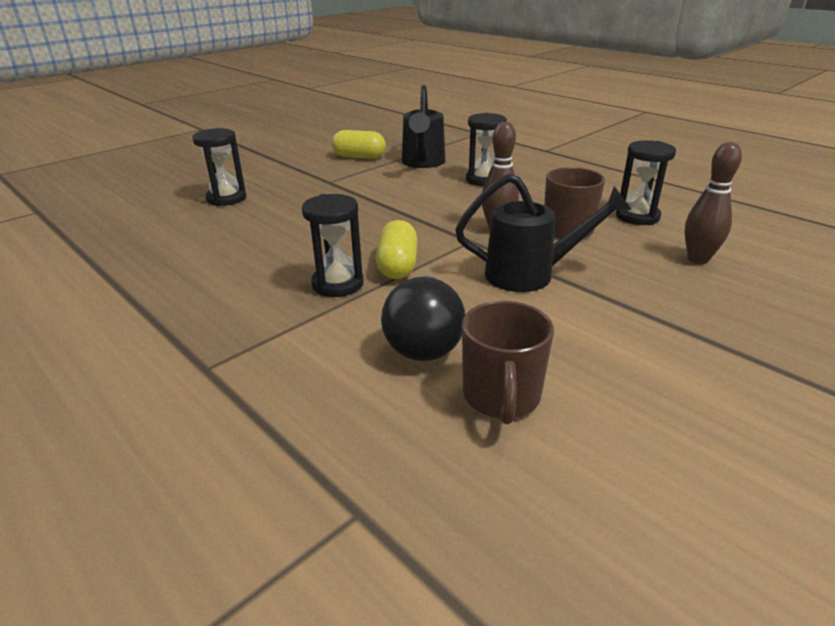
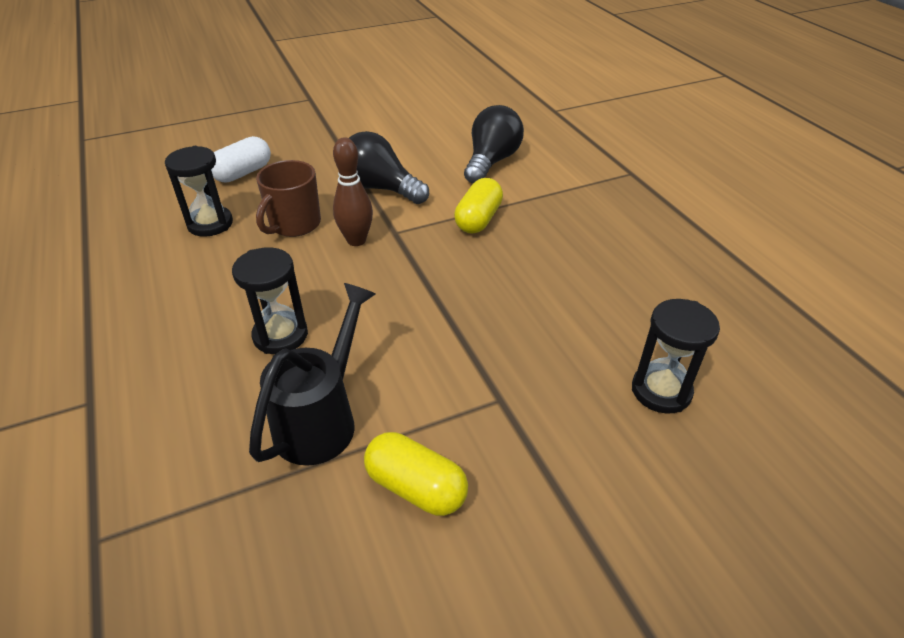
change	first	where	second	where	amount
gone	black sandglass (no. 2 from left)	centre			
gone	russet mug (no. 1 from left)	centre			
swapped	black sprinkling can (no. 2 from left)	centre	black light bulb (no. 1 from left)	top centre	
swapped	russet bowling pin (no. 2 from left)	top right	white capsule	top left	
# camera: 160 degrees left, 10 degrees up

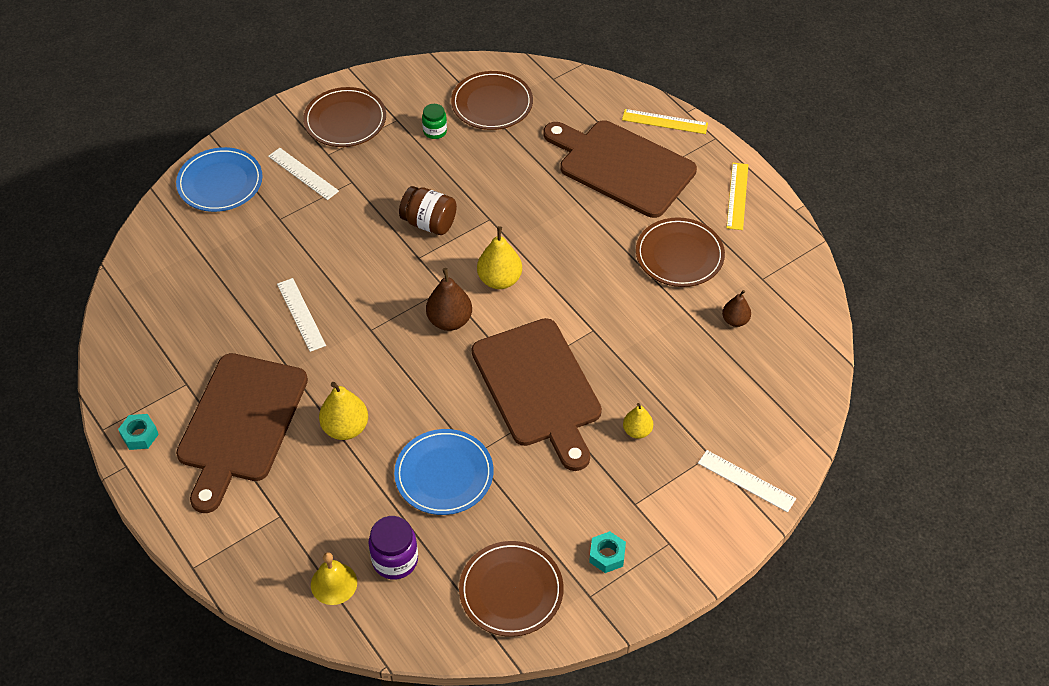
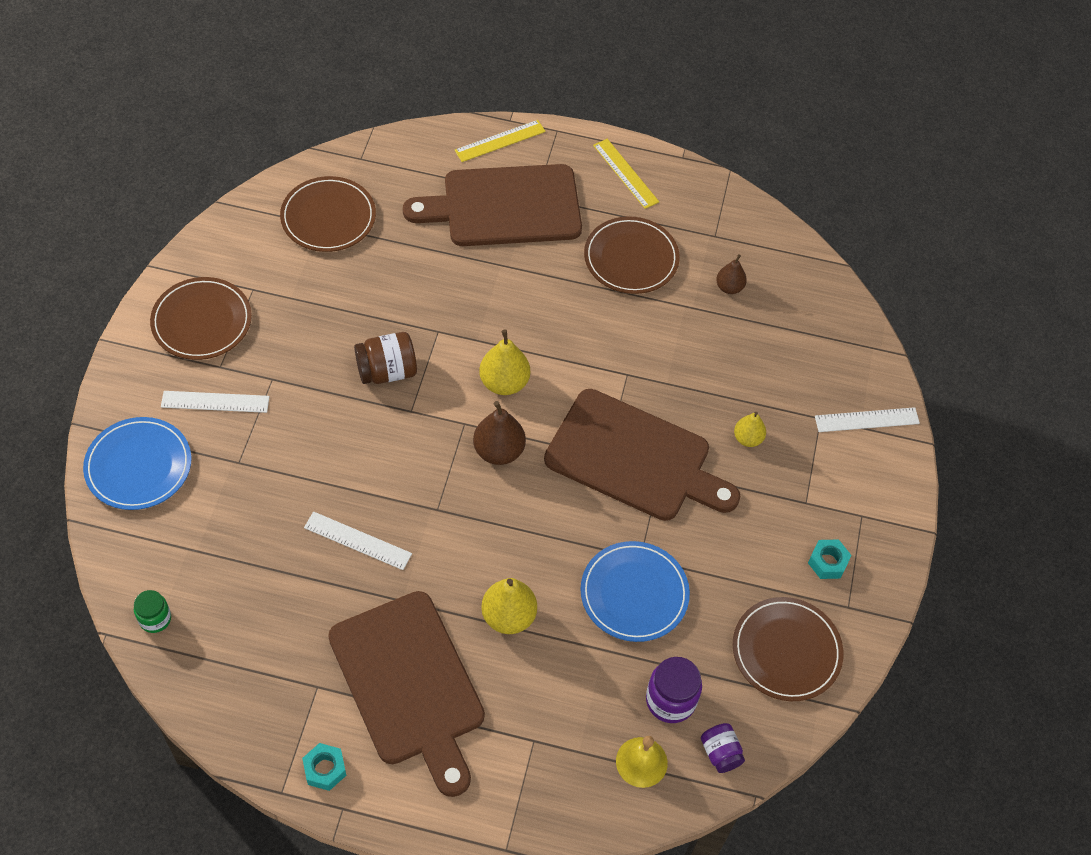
change	first	where	second	where	amount
new			violet jam jar (no. 2 from left)	bottom centre	
shifted	leaf-green jam jar	top centre		bottom left	
# camera: 45 degrees left, 5 degrees up

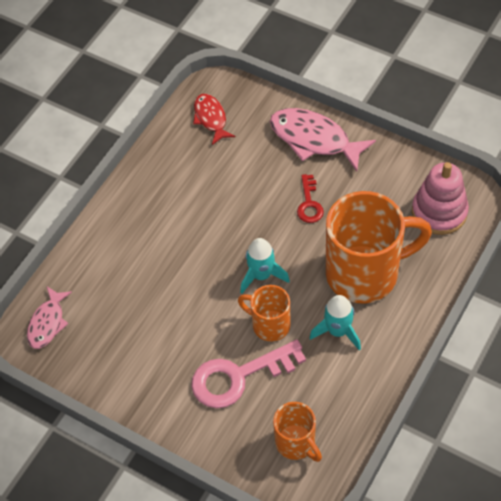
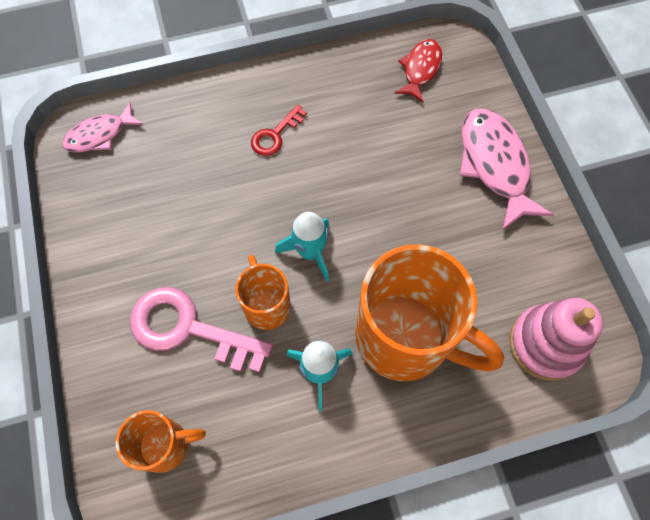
change	first	where	second	where	amount
shifted	scarlet door key	centre		top centre	
rotated	bright orange mug (no. 2 from left in the first image)	bottom centre	bright orange mug (no. 1 from left)	bottom left	105 degrees counterclockwise
# camera: 40 degrees right, 10 degrees up

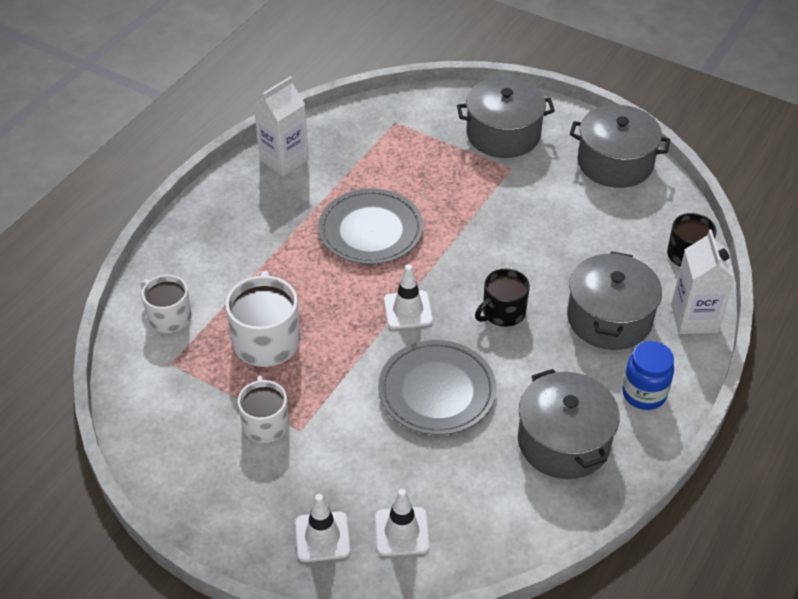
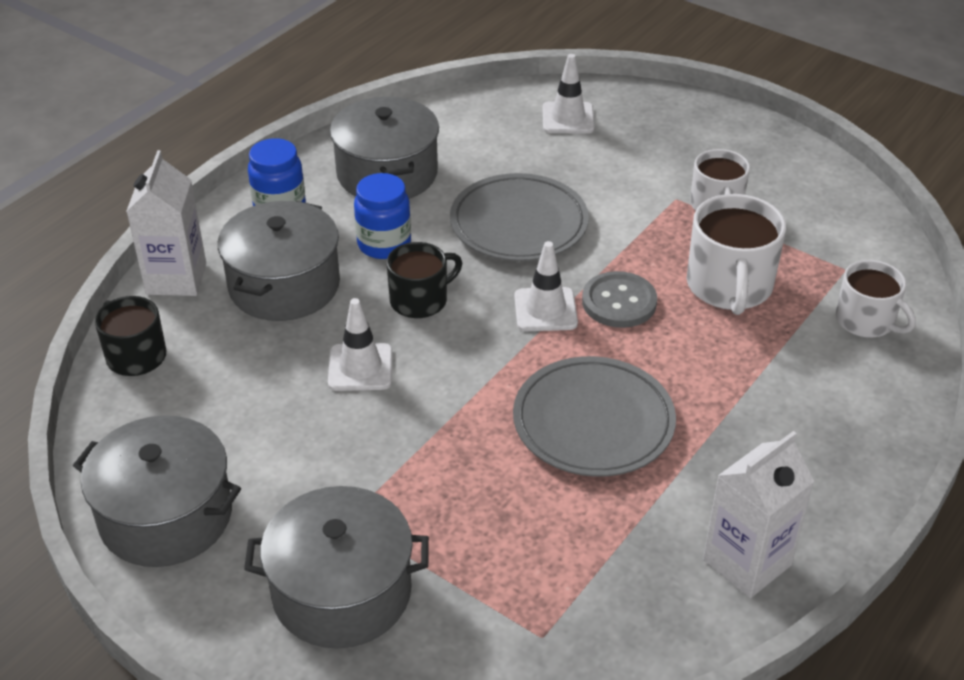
change	first	where	second	where	amount
new			royal blue jam jar (no. 2 from left)	top centre	
new			grey button	centre	
shifted	white safety cone (no. 1 from left)	bottom centre		centre	
# camera: 175 degrees left, 5 degrees down

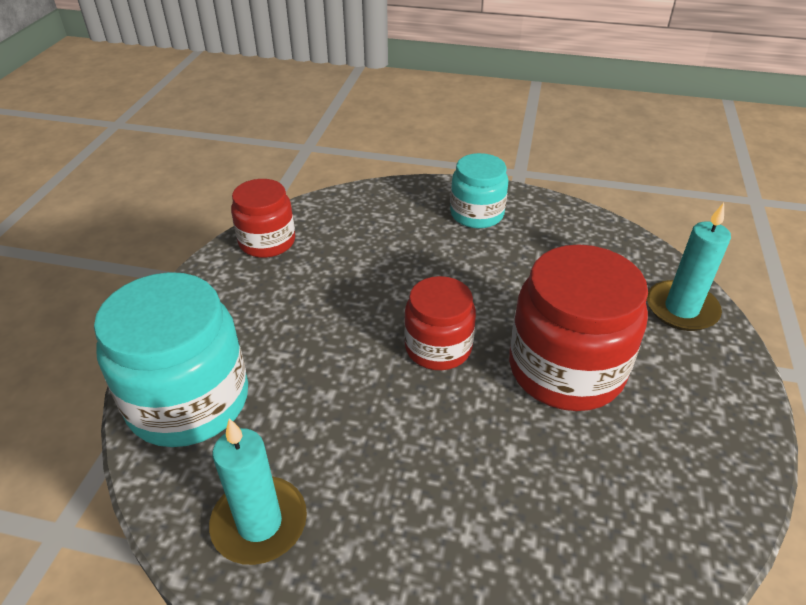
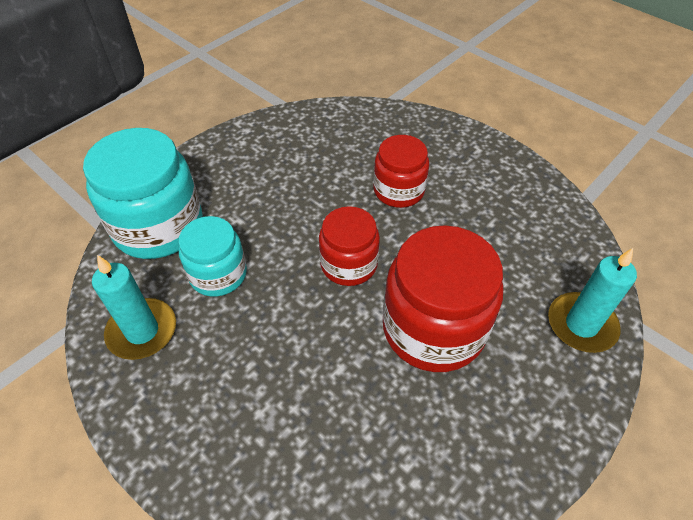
change	first	where	second	where	amount
shifted	scarlet jam jar (no. 1 from left in the first image)	middle left	scarlet jam jar (no. 2 from left)	top centre	
shifted	turquoise jam jar (no. 2 from left)	top centre		middle left	
# camera: 30 degrees right, 10 degrees up

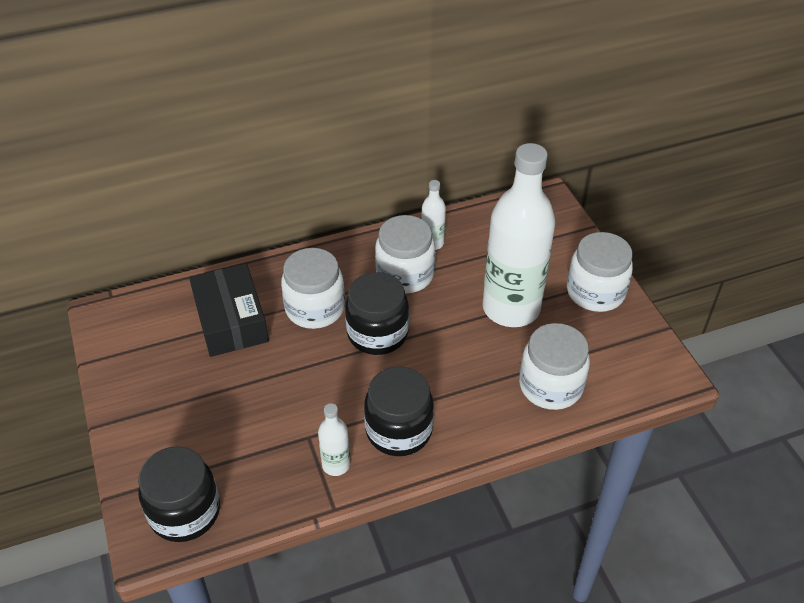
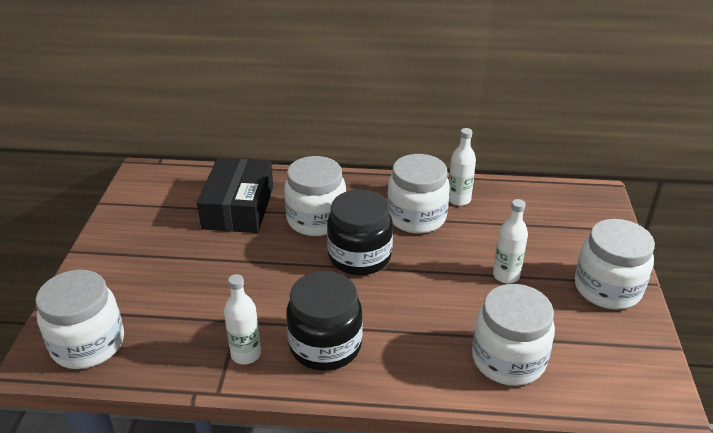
change	first	where	second	where	amount
repainted	black jam jar (no. 1 from left)	bottom left	white jam jar (no. 1 from left)	bottom left	
scaled	white flask (no. 3 from left)	centre		middle right	x0.42
# camera: 25 degrees right, 10 degrees down

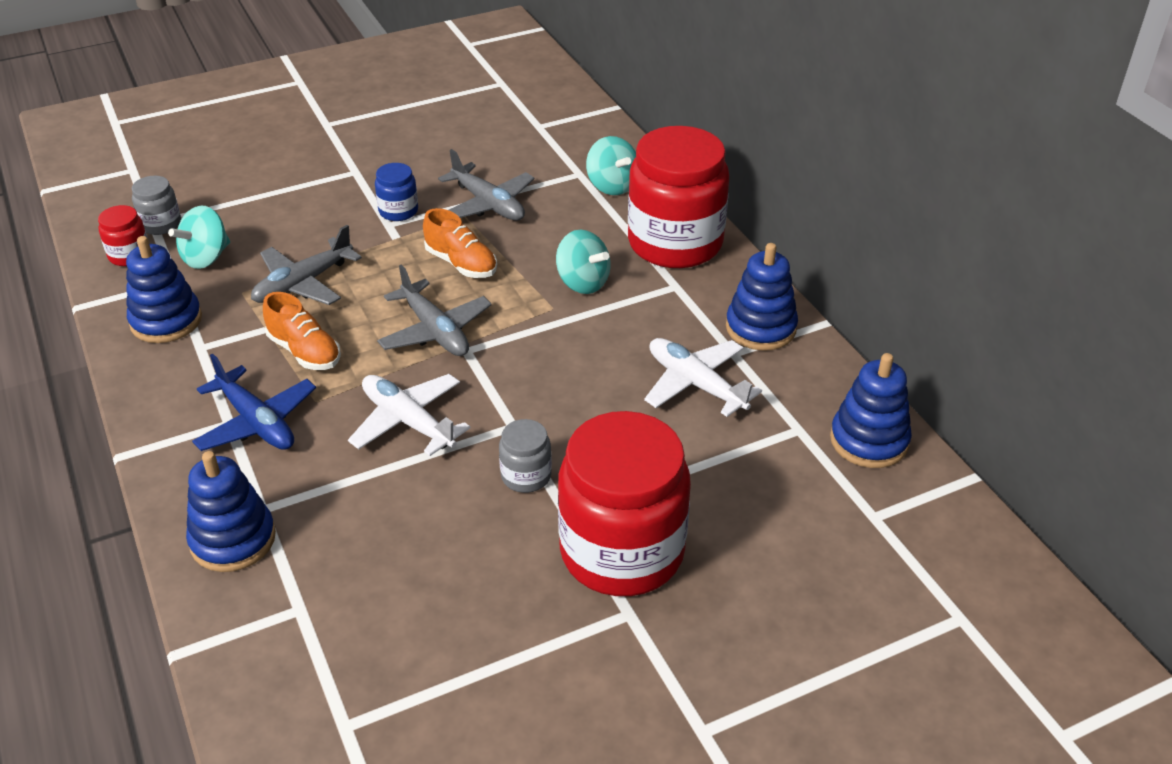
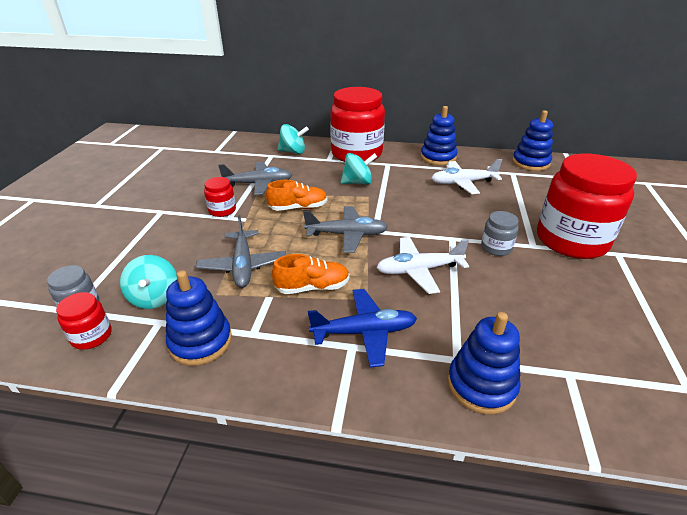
change	first	where	second	where	amount
repainted	royal blue jam jar	top centre	scarlet jam jar (no. 2 from left)	middle left	
# camera: 55 degrees left, 5 degrees down

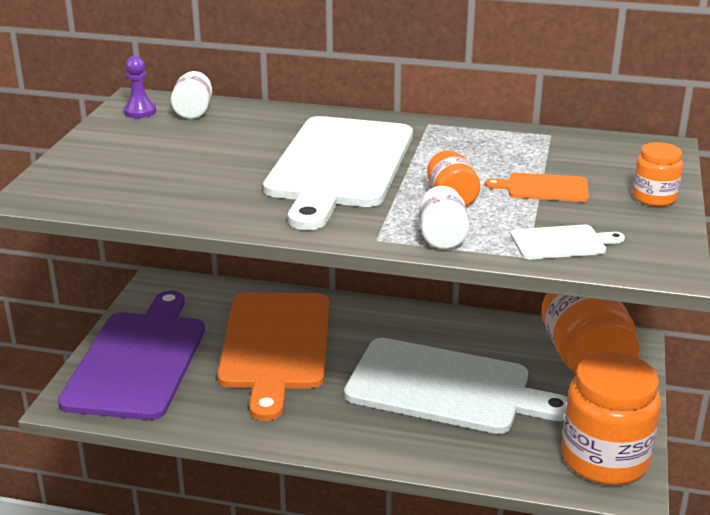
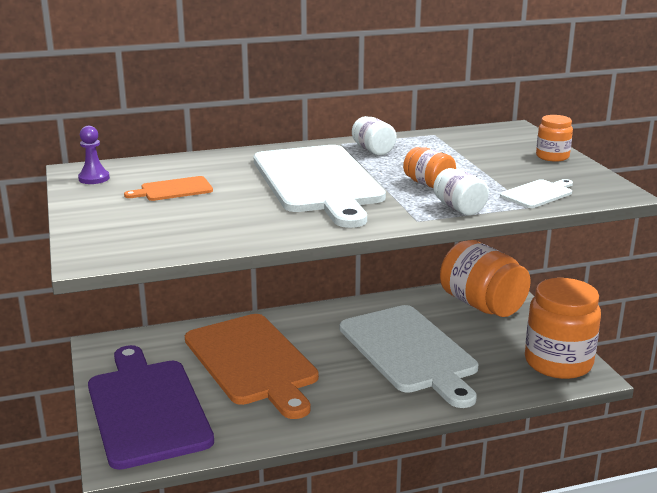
change	first	where	second	where	amount
shifted	white jam jar (no. 1 from left)	top left		top centre	
shifted	bright orange bread board (no. 2 from left in the first image)	middle right	bright orange bread board (no. 1 from left)	middle left	
rotated	white bread board (no. 2 from left)	bottom centre		bottom centre	75 degrees clockwise
# camera: 30 degrees left, 5 degrees down

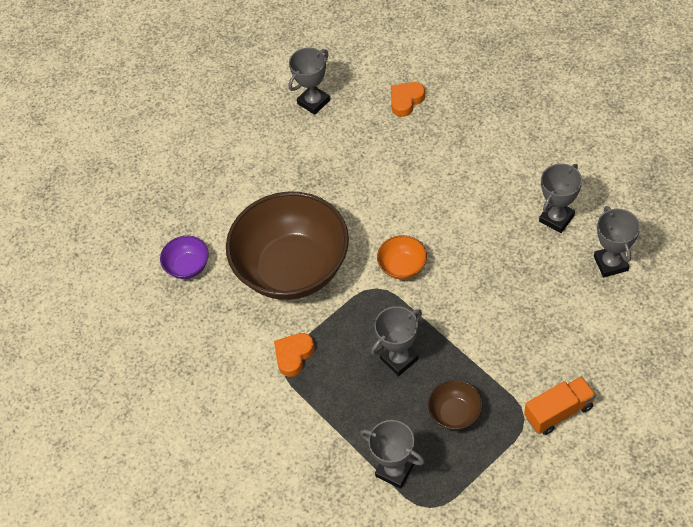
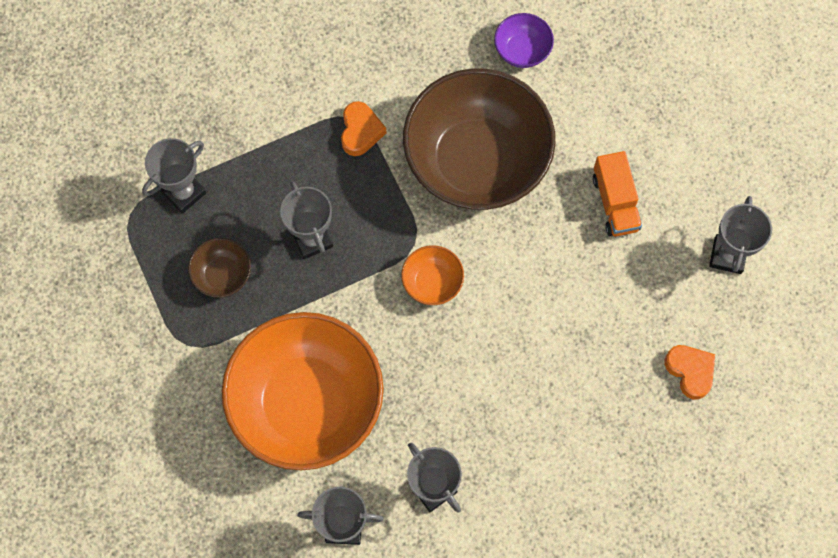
change	first	where	second	where	amount
new			bright orange serving bowl (no. 1 from left)	bottom centre	
shifted	bright orange truck	bottom right		middle right	
rotated	bright orange heart (no. 1 from left)	bottom centre		top centre	45 degrees clockwise
rotated	grey trophy (no. 1 from left in the first image)	top centre	grey trophy (no. 5 from left)	middle right	45 degrees clockwise
# camera: 100 degrees right, 15 degrees up

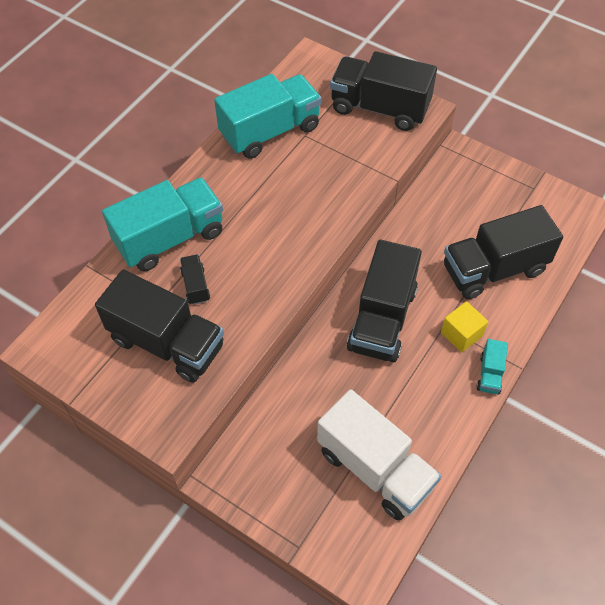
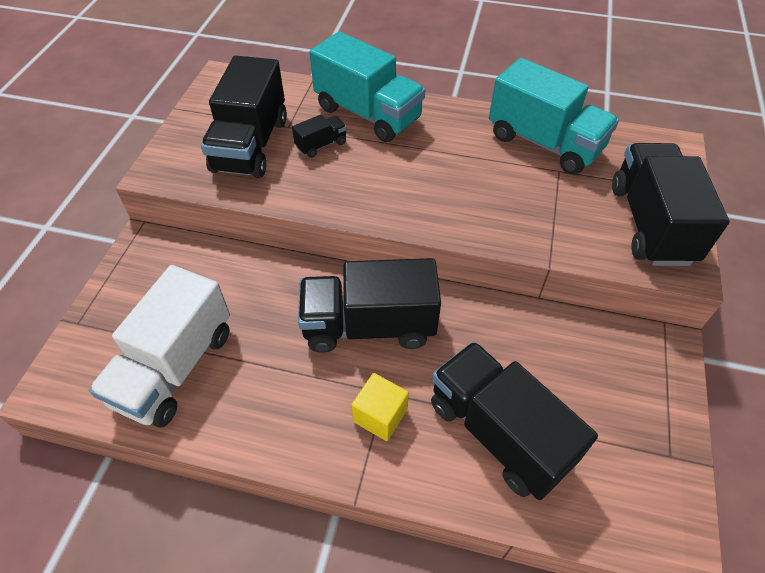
change	first	where	second	where	amount
gone	turquoise truck (no. 3 from left)	middle right			
# camera: 70 degrees right, 5 degrees down

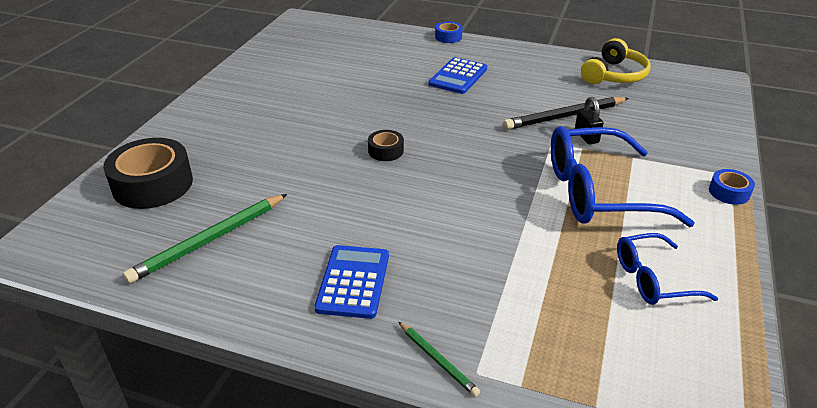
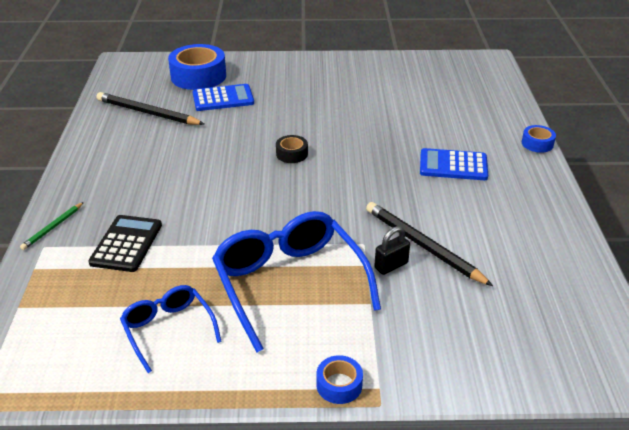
change	first	where	second	where	amount
gone	golden headset	top right			
new			black pocket calculator	middle left	
shifted	royal blue pocket calculator (no. 1 from left)	bottom centre		top centre	
repainted	black tape (no. 1 from left)	middle left	royal blue tape (no. 1 from left)	top left	
repainted	leaf-green wooden pencil (no. 1 from left)	middle left	black wooden pencil (no. 1 from left)	top left	
# camera: 70 degrees right, 0 degrees up

